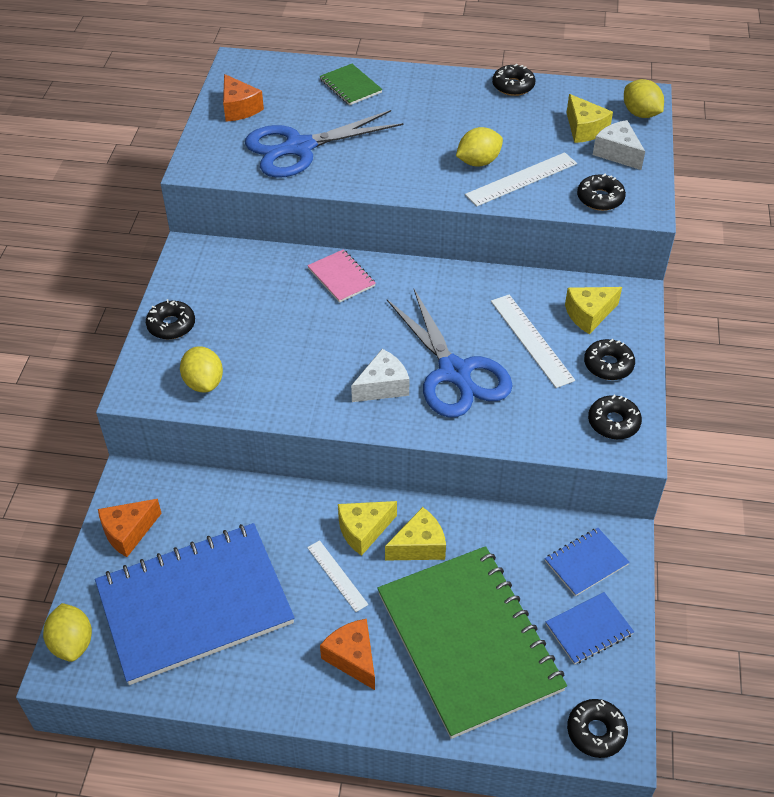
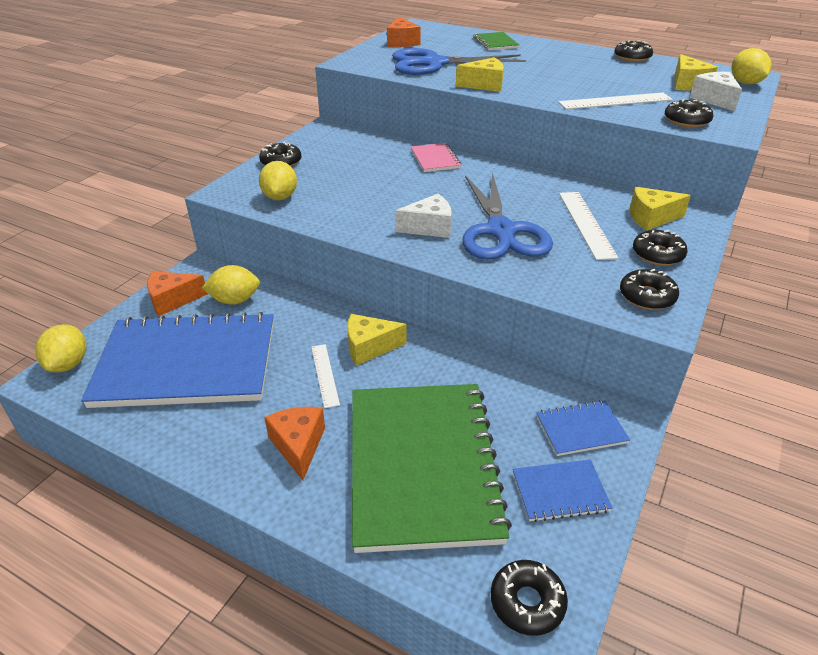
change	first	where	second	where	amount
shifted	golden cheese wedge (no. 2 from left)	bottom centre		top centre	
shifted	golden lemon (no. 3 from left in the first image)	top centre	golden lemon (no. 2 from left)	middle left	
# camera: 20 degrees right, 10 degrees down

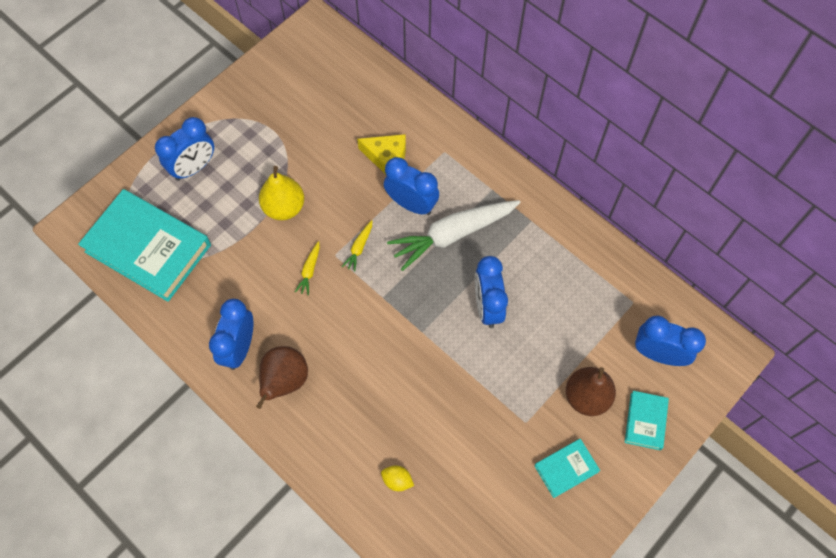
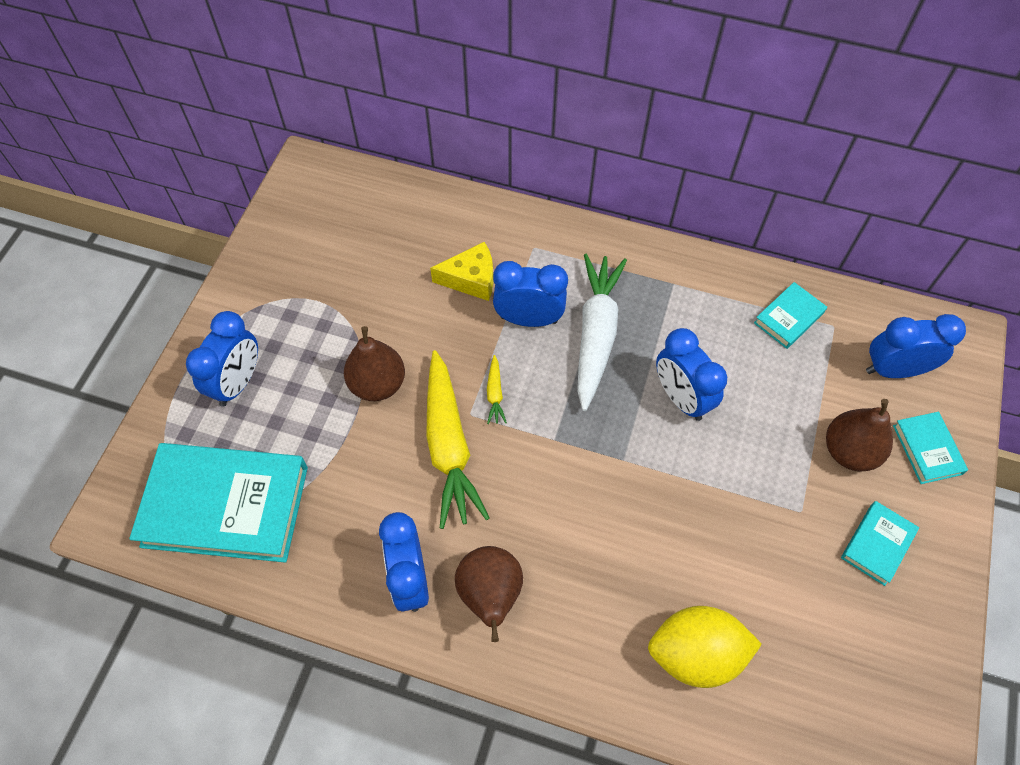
change	first	where	second	where	amount
new			turquoise hardback (no. 2 from left)	middle right	
repainted	golden pear fruit	centre	russet pear fruit (no. 1 from left)	centre	
rotated	white carrot	centre		centre	150 degrees clockwise
scaled	golden carrot (no. 1 from left)	centre		centre	x2.41
scaled	golden lemon	bottom centre		bottom right	x2.27
# camera: 25 degrees left, 5 degrees down

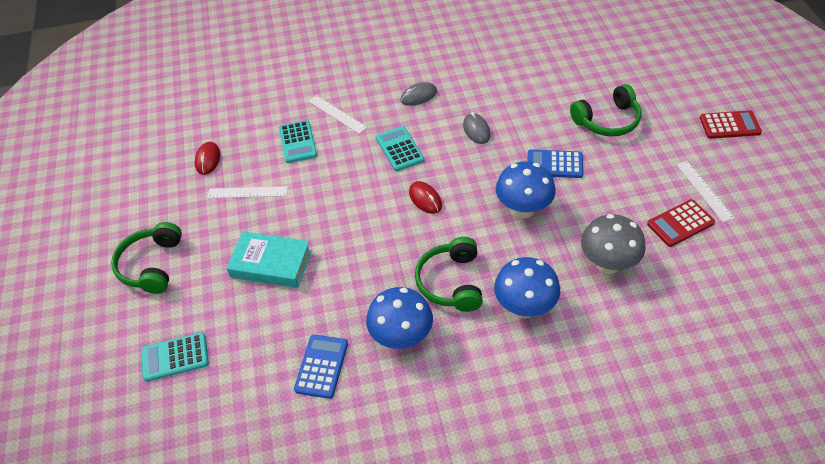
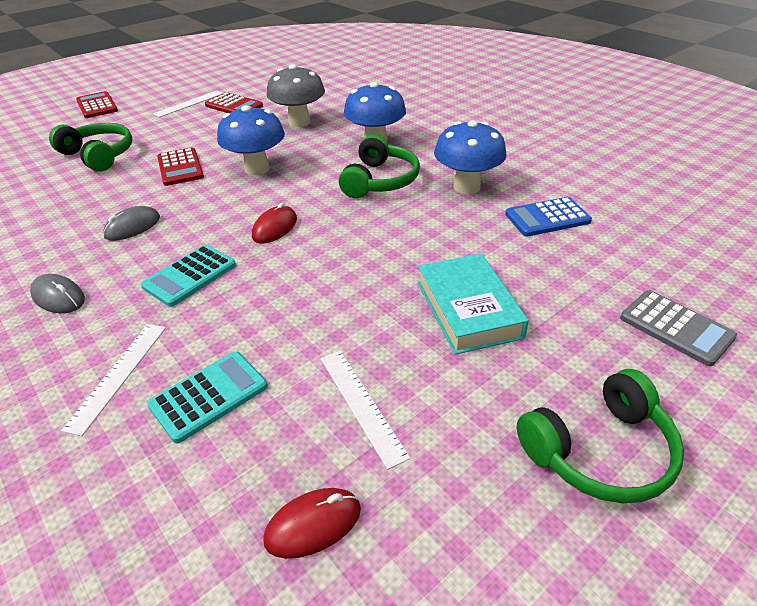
change	first	where	second	where	amount
repainted	turquoise pocket calculator (no. 1 from left)	bottom left	grey pocket calculator	middle right	
repainted	royal blue pocket calculator (no. 2 from left)	middle right	scarlet pocket calculator (no. 2 from left)	top left	
rotated	leaf-green headset (no. 2 from left)	centre		top centre	45 degrees counterclockwise
# camera: 120 degrees left, 10 degrees down

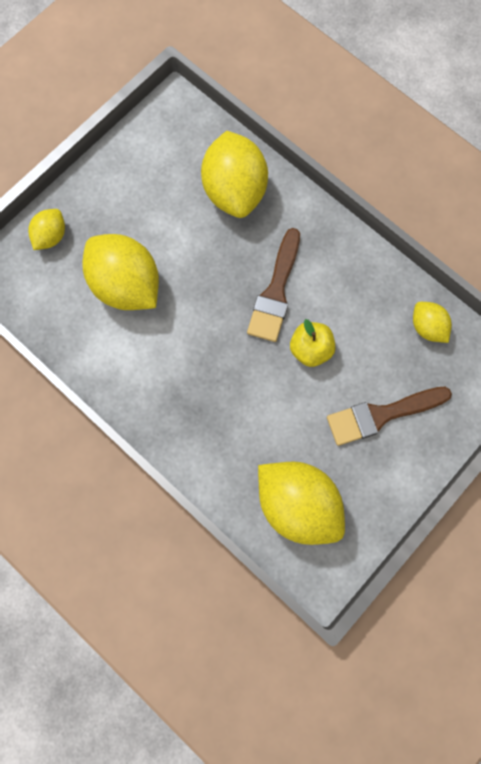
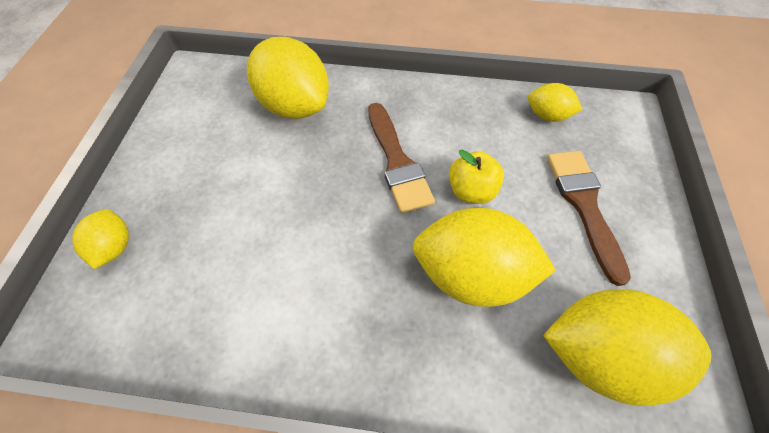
change	first	where	second	where	amount
shifted	golden lemon (no. 2 from left in the first image)	middle left	golden lemon (no. 3 from left)	centre	
rotated	russet paint brush (no. 2 from left)	middle right		middle right	135 degrees clockwise
# camera: 35 degrees left, 15 degrees down

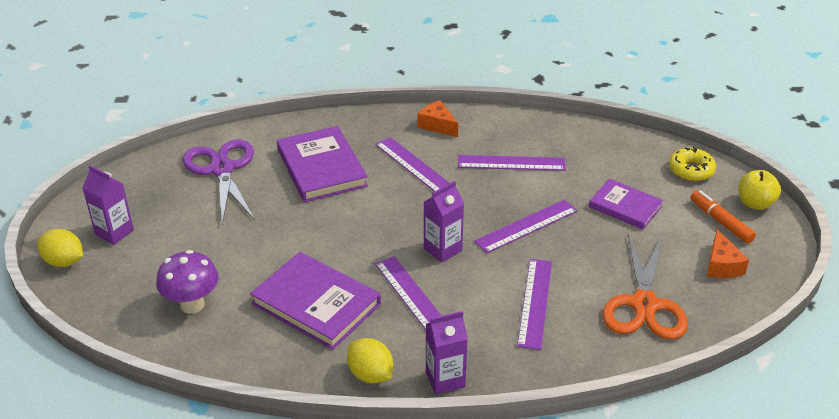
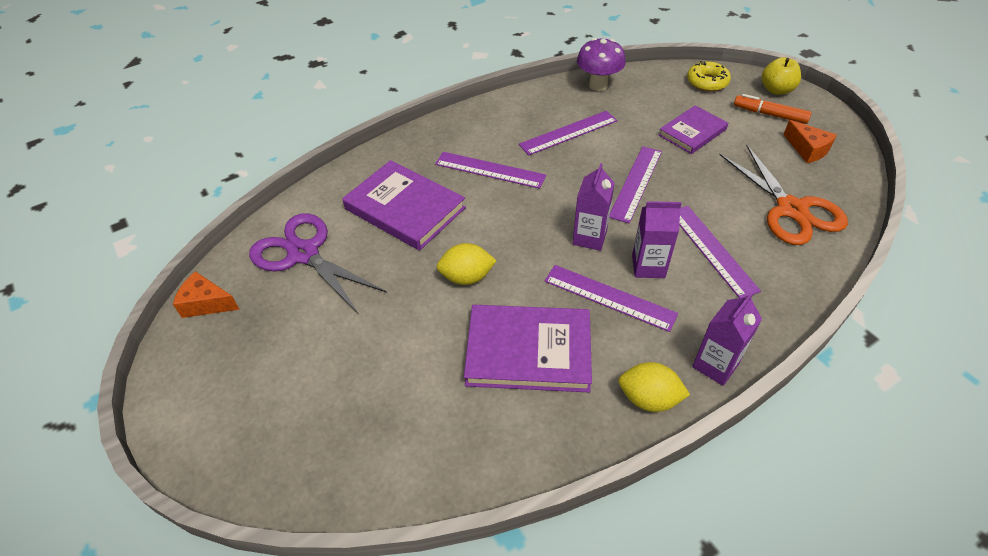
change	first	where	second	where	amount
shifted	golden lemon (no. 1 from left)	middle left		centre	
shifted	violet carton (no. 1 from left in the first image)	middle left	violet carton (no. 2 from left)	centre	
shifted	violet mushroom	bottom left		top centre	
shifted	bright orange cheese wedge (no. 1 from left)	top centre		middle left	
rotated	violet hardback (no. 3 from left)	middle right		top right	45 degrees counterclockwise
# camera: 30 degrees left, 10 degrees up

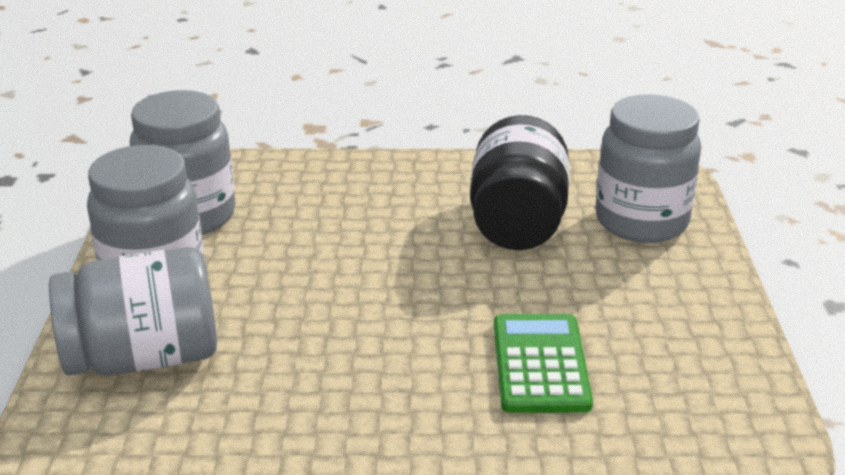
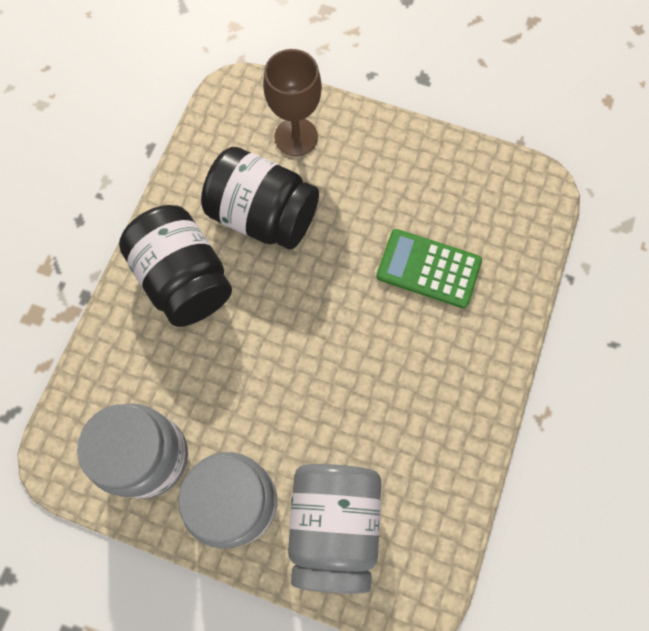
change	first	where	second	where	amount
new			black jam jar (no. 1 from left)	middle left	
swapped	grey jam jar (no. 4 from left)	middle right	russet goblet	top centre	
# camera: 70 degrees left, 40 degrees up

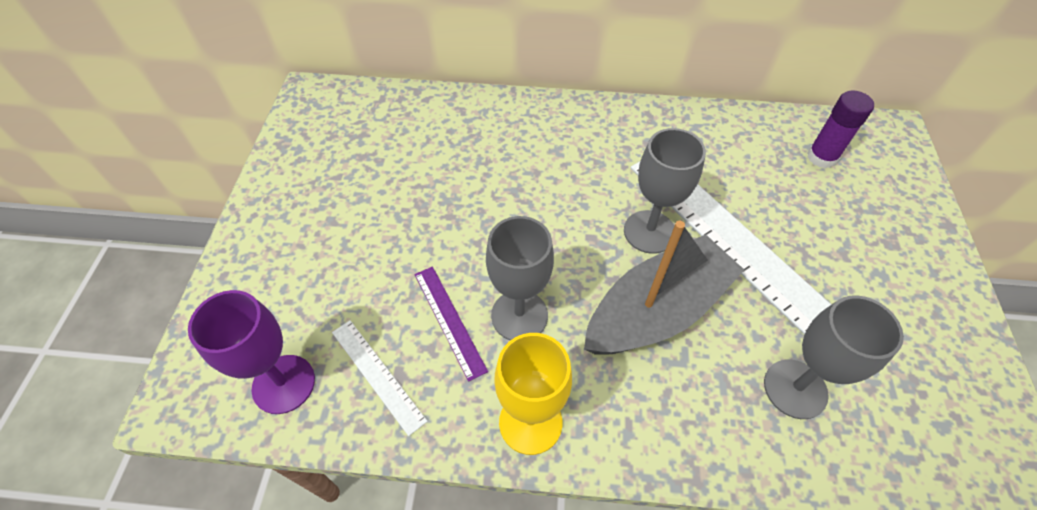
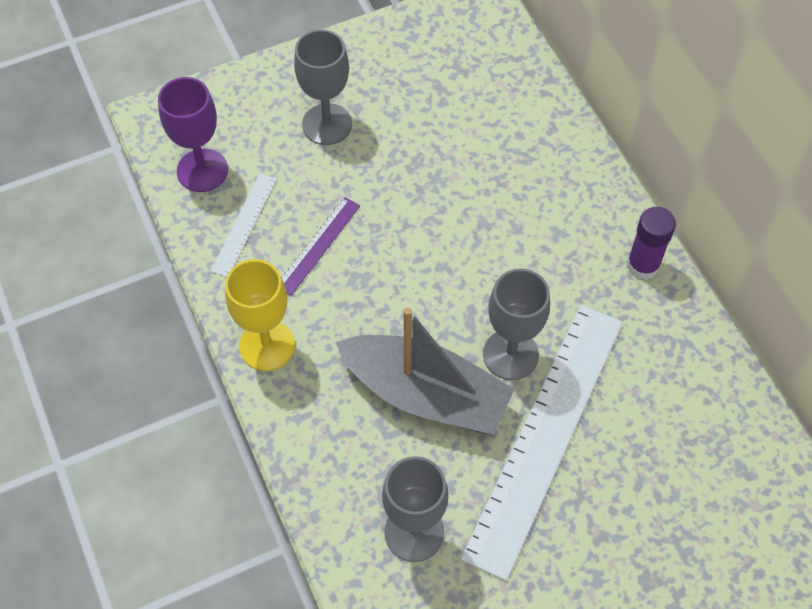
change	first	where	second	where	amount
shifted	grey goblet (no. 1 from left)	centre		top centre	
shifted	violet glue	top right		middle right	
# camera: 60 degrees right, 5 degrees up

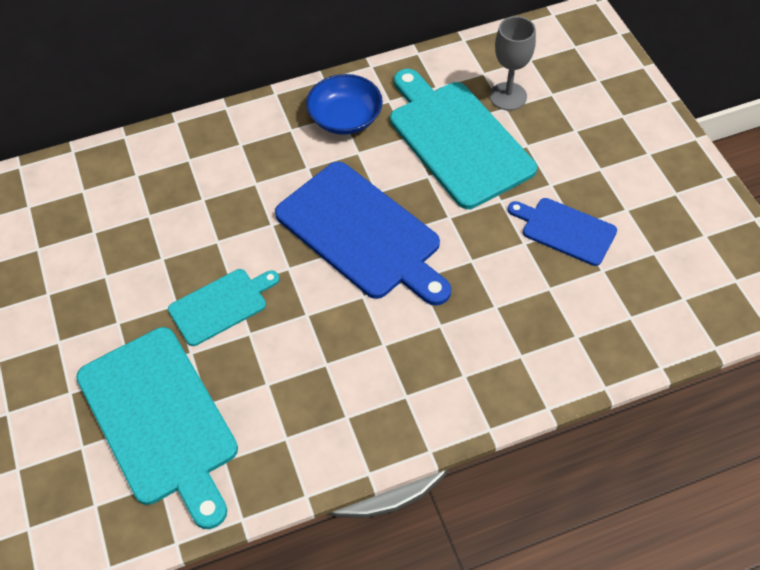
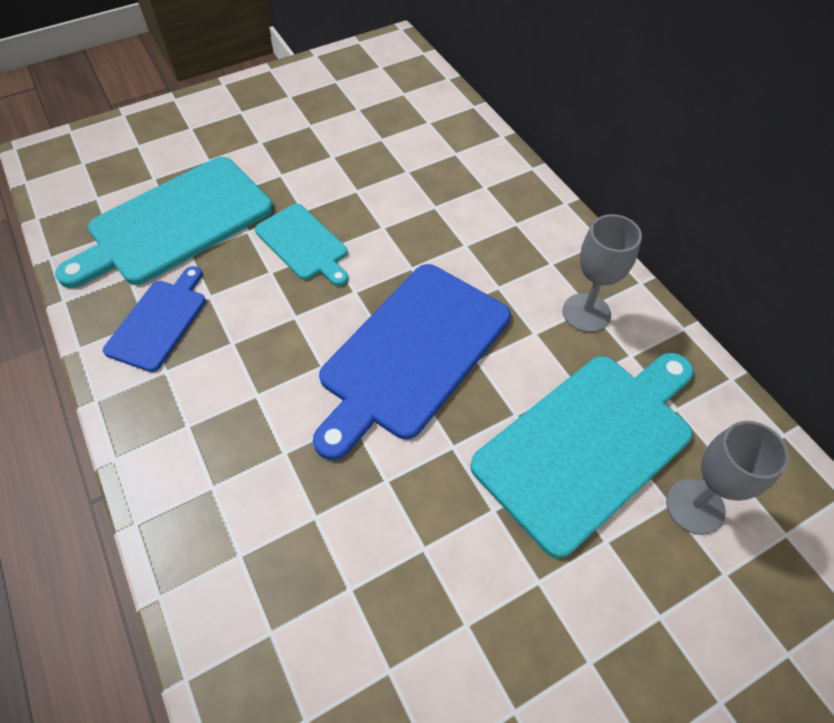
change	first	where	second	where	amount
shifted	royal blue bread board (no. 2 from left in the first image)	middle right	royal blue bread board (no. 1 from left)	middle left	
swapped	royal blue serving bowl	top centre	grey goblet (no. 1 from left)	middle right	
# camera: 80 degrees right, 0 degrees up

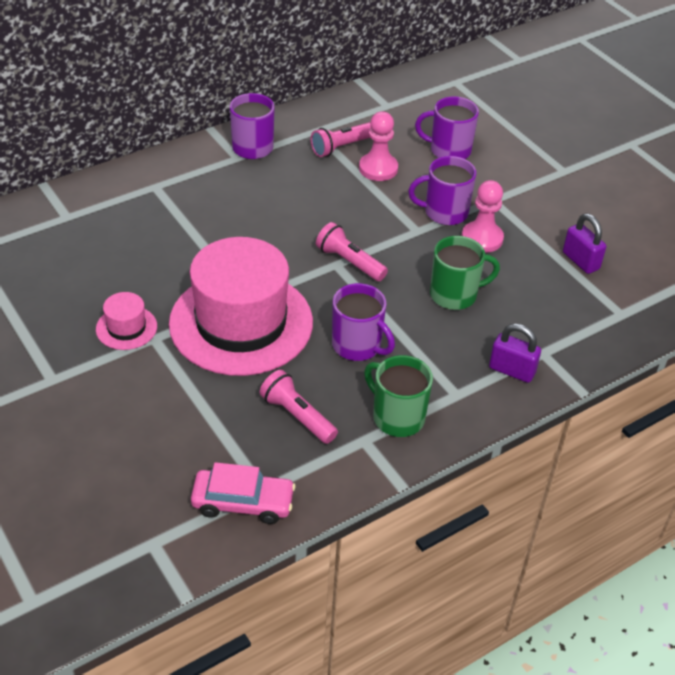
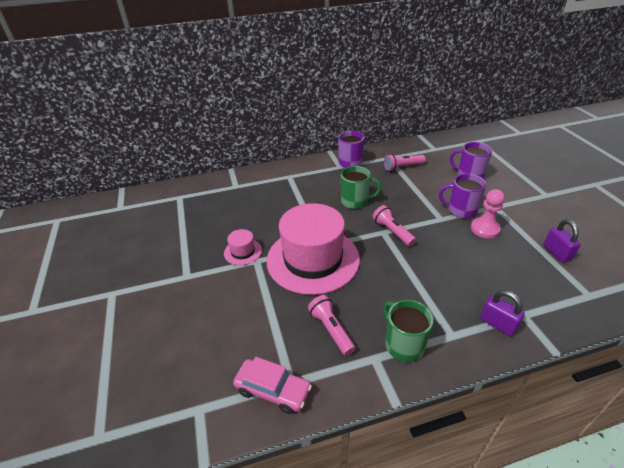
change	first	where	second	where	amount
gone	violet mug (no. 2 from left)	centre			
gone	rose-pink chess pawn (no. 1 from left)	top centre			
shifted	leaf-green mug (no. 2 from left in the first image)	middle right	leaf-green mug (no. 1 from left)	centre	
# camera: 20 degrees right, 5 degrees down

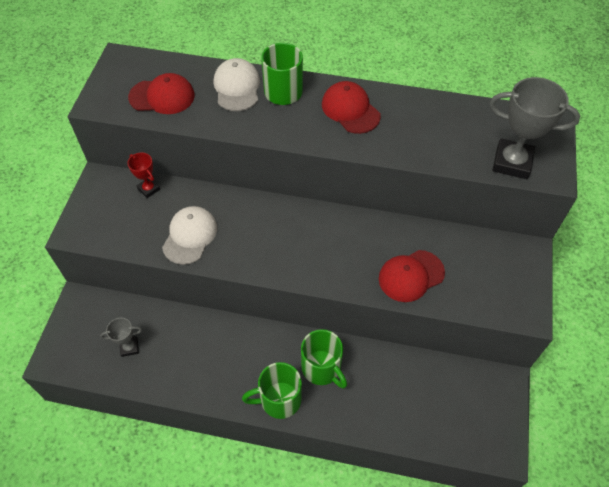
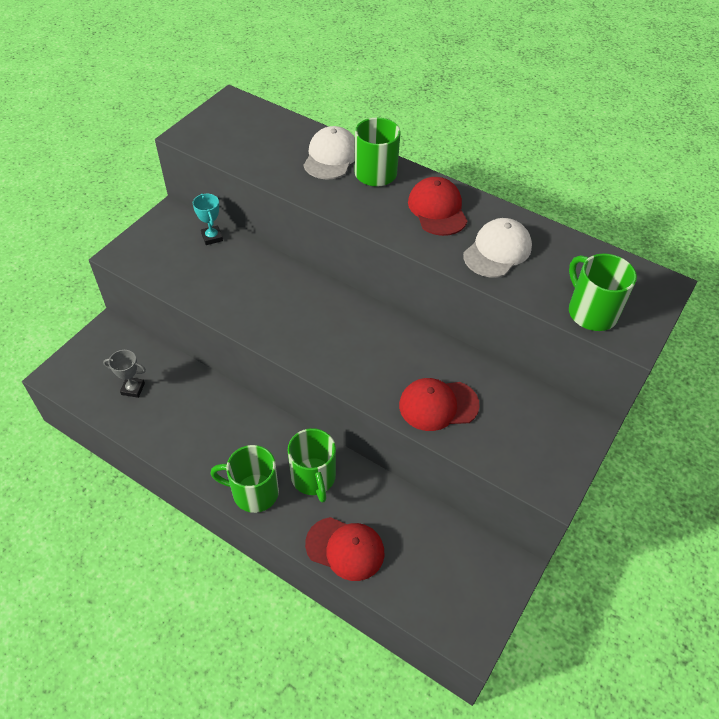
change	first	where	second	where	amount
shifted	scarlet cap (no. 1 from left)	top left		bottom centre	
shifted	white cap (no. 1 from left in the first image)	middle left	white cap (no. 2 from left)	middle right	
swapped	grey trophy (no. 2 from left)	top right	leaf-green mug (no. 4 from left)	middle right	
repainted	scarlet trophy	middle left	turquoise trophy	top left	
# camera: 20 degrees right, 5 degrees down

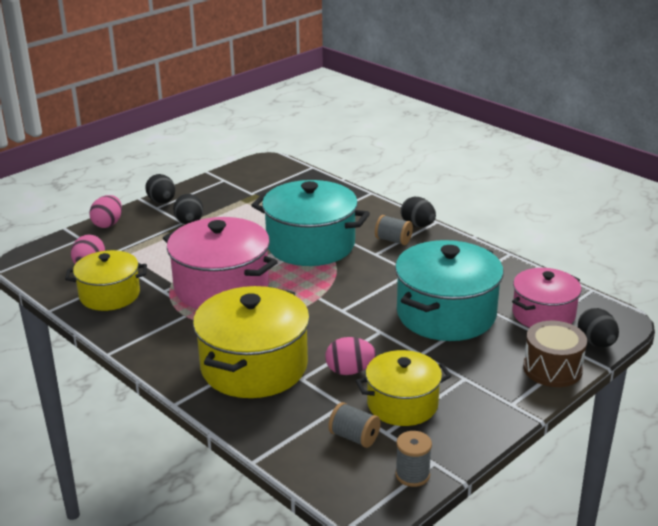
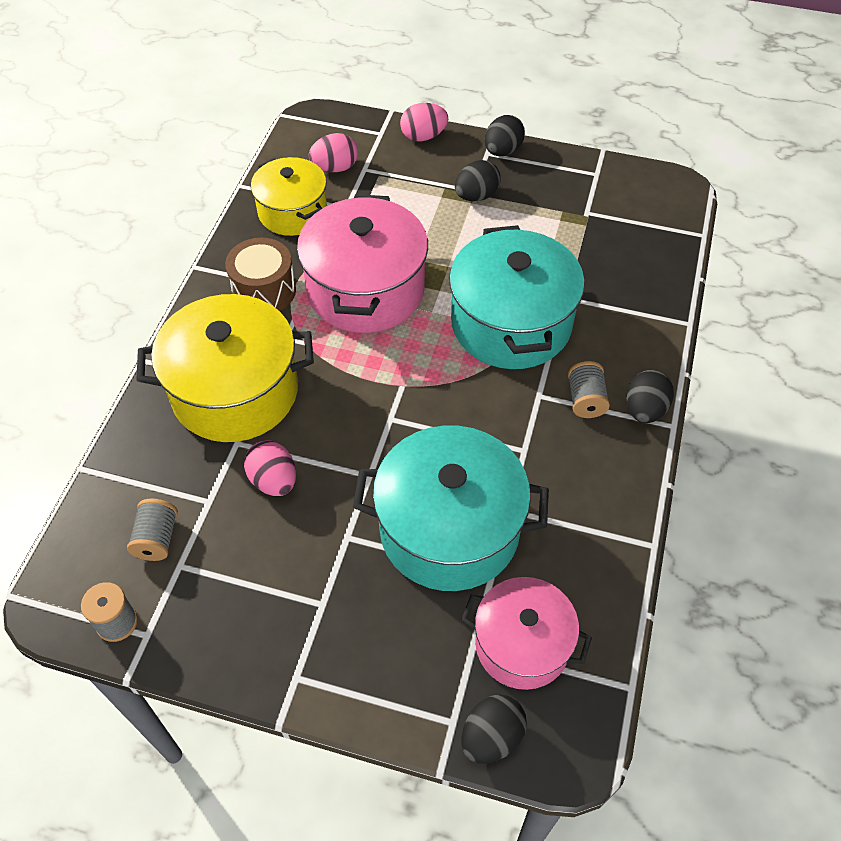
change	first	where	second	where	amount
gone	golden cooking pot (no. 3 from left)	bottom centre			
shifted	russet drum	bottom right		top left	
# camera: 60 degrees right, 25 degrees up

